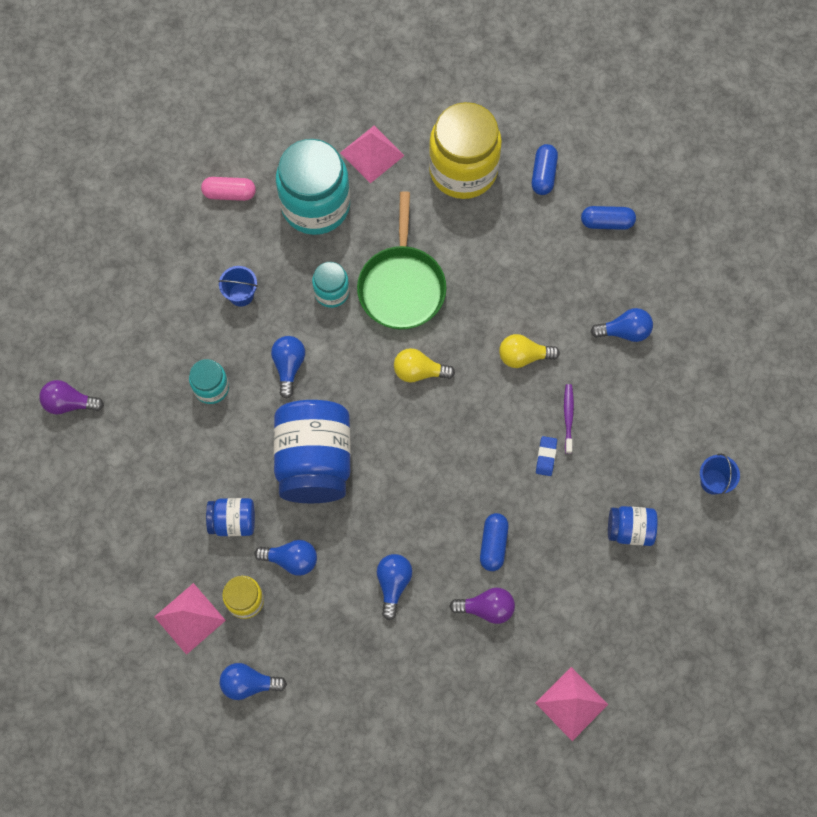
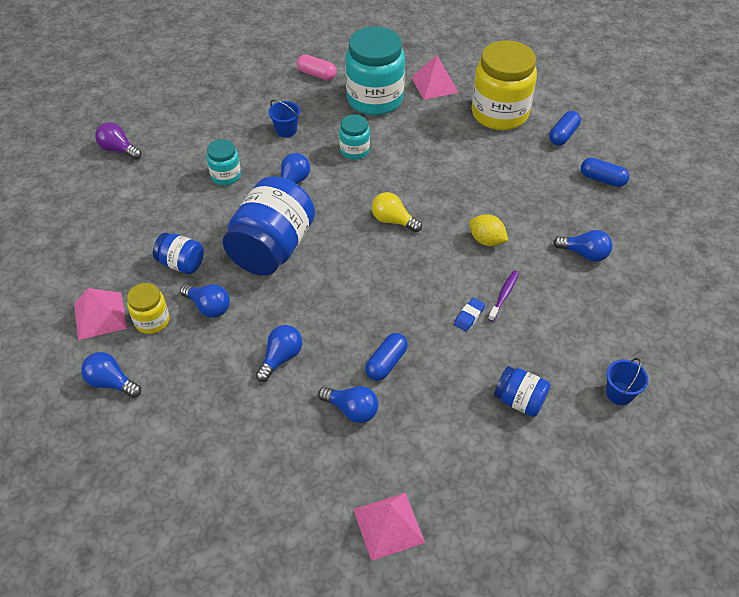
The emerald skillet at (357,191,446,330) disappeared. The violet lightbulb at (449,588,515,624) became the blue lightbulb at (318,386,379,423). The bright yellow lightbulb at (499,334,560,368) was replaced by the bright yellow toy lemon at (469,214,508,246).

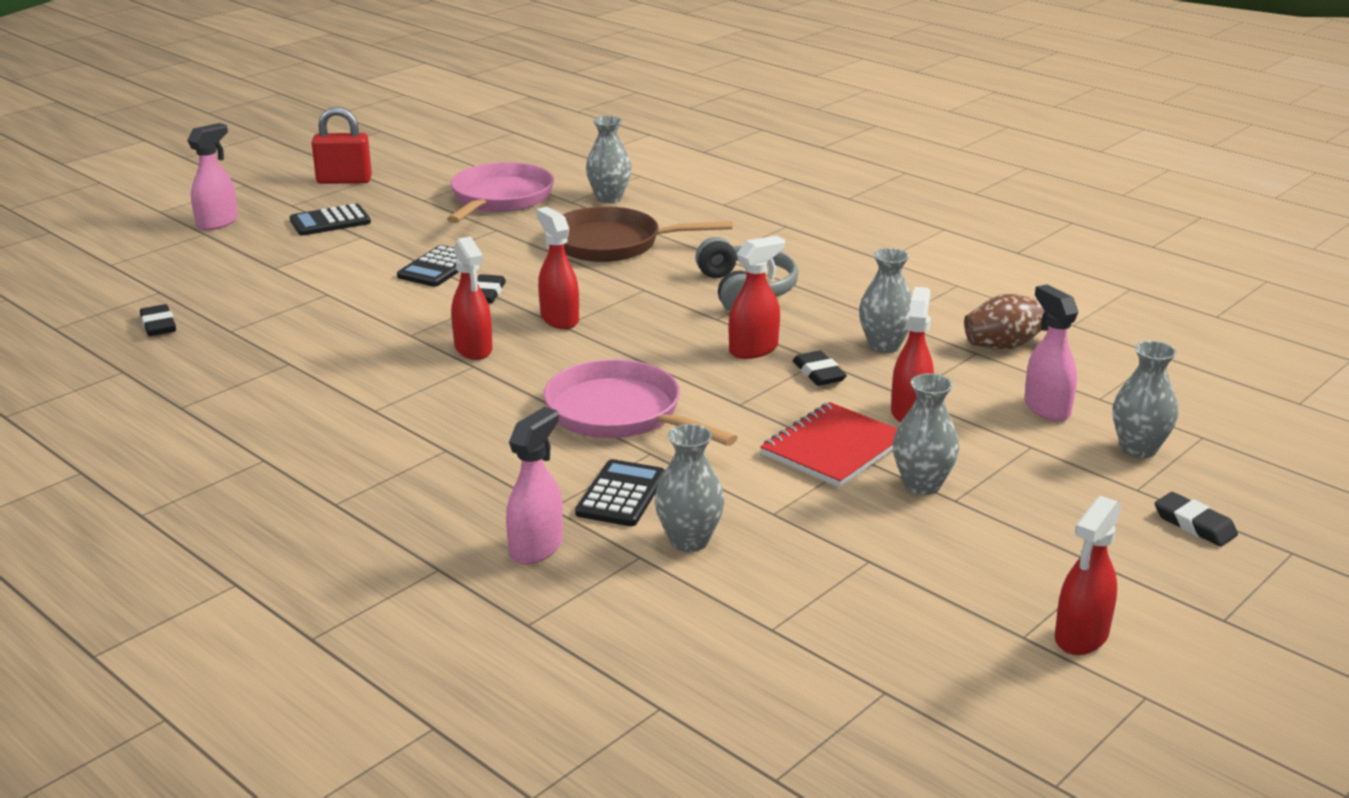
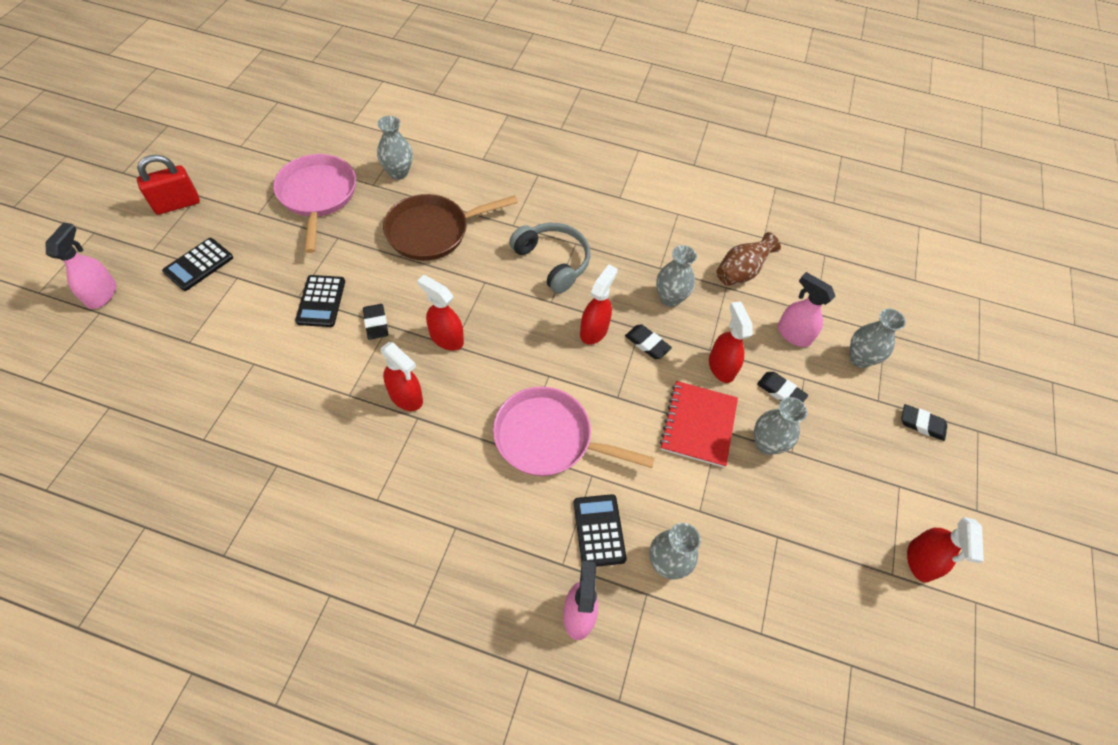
The ebony gum eraser moved from (140,304,176,336) to (757,372,808,402).

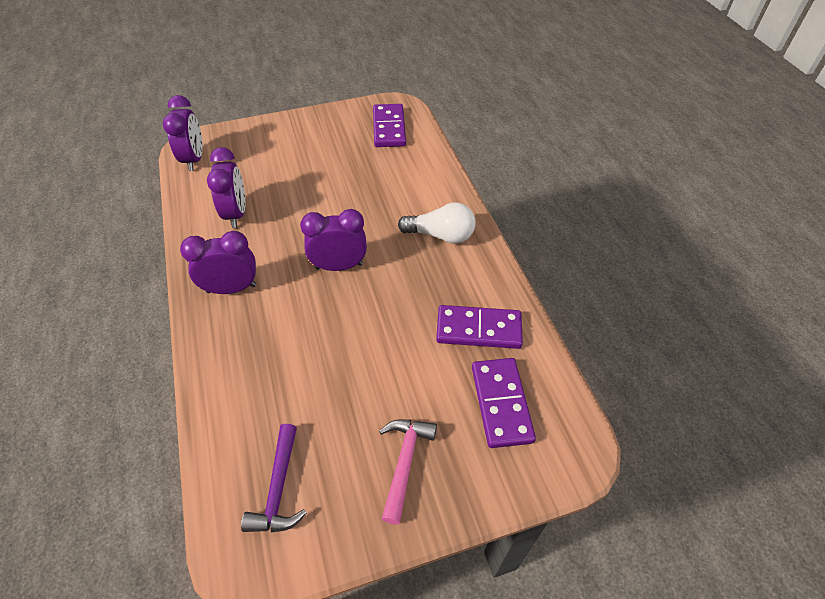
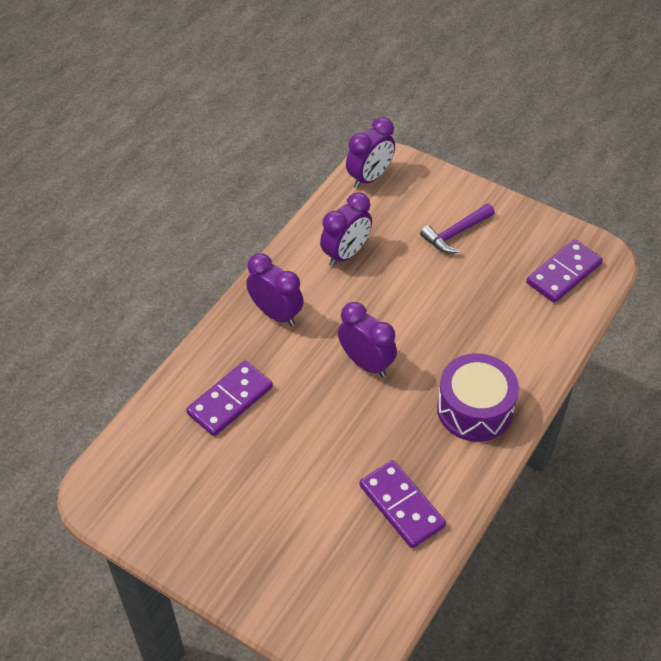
The violet hammer moved from (241,424,307,532) to (420,204,495,253). The rose-pink hammer at (379,419,437,525) disappeared. The snow-white lightbulb at (398,202,475,244) was replaced by the violet snare drum at (437,353,519,442). The violet domino moved from (472,358,536,448) to (186,361,273,436).

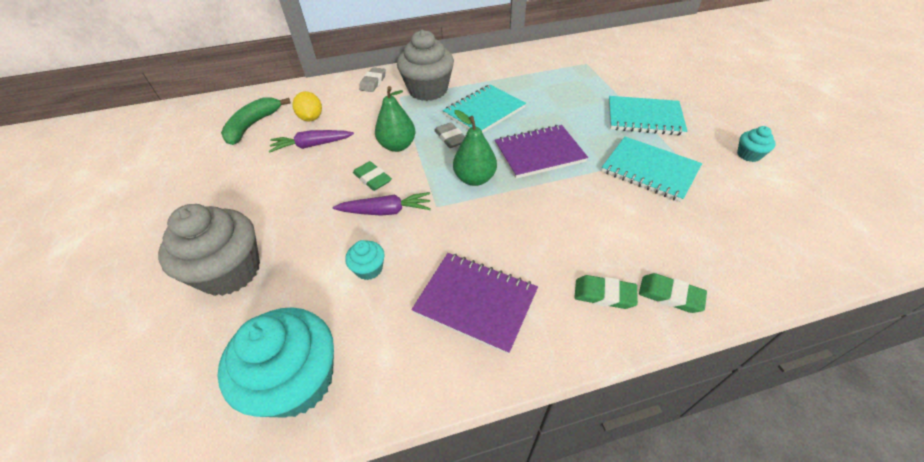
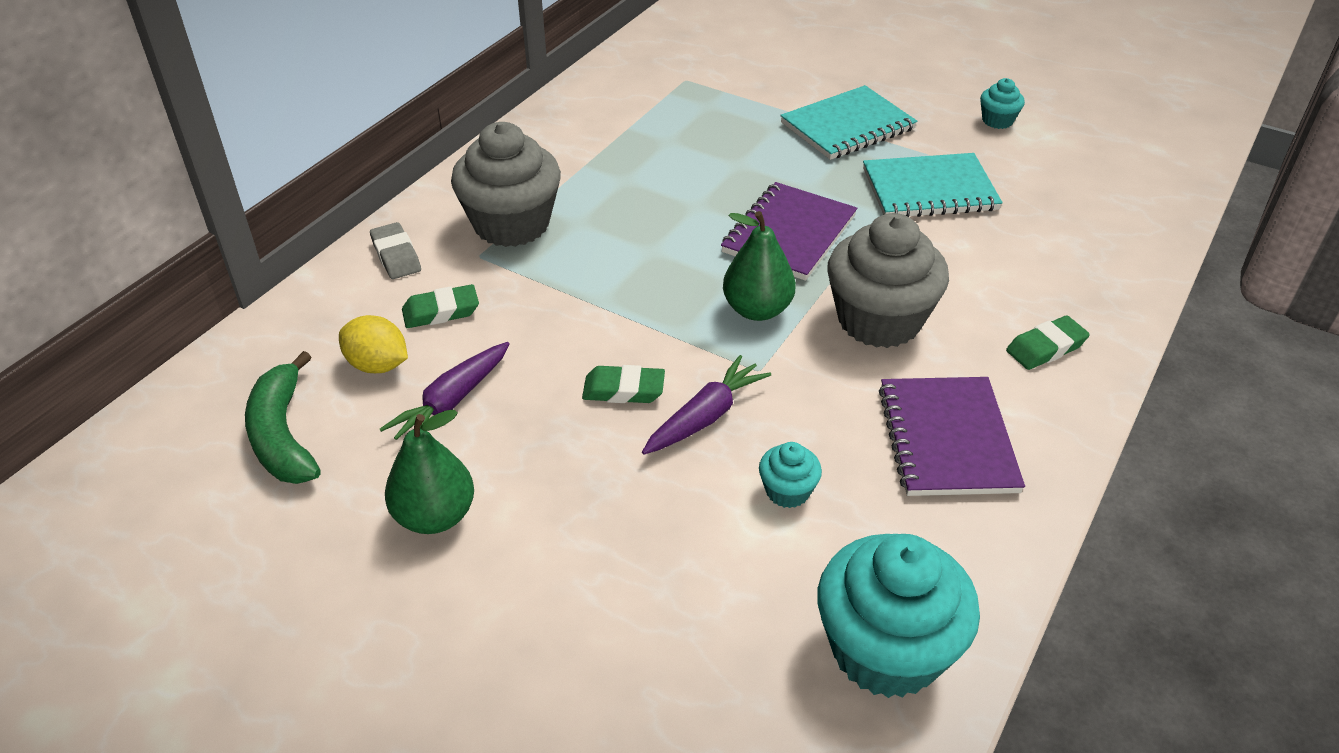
The ash-grey cupcake moved from (158,204,260,296) to (827,213,949,348). The emerald pear moved from (375,86,415,152) to (385,409,474,534). The violet notepad at (411,253,538,355) turned 75 degrees counterclockwise. The ash-grey gum eraser at (434,122,465,148) disappeared. The aqua notepad at (443,85,526,133) disappeared. The emerald gum eraser moved from (639,273,707,313) to (402,284,479,328).

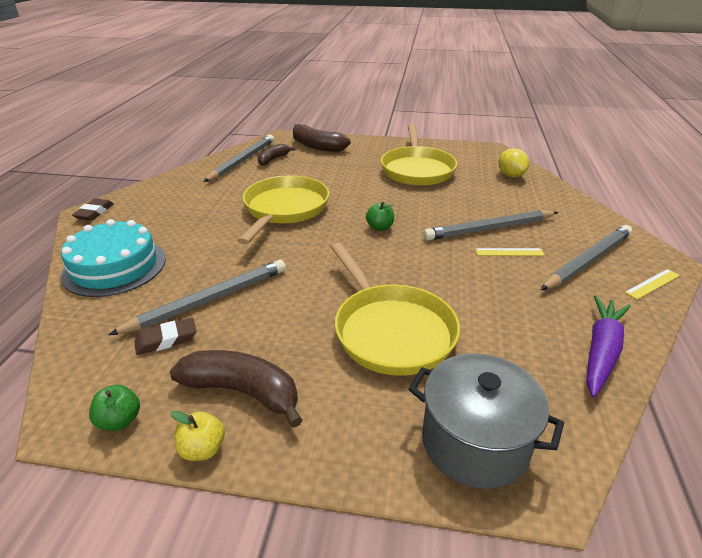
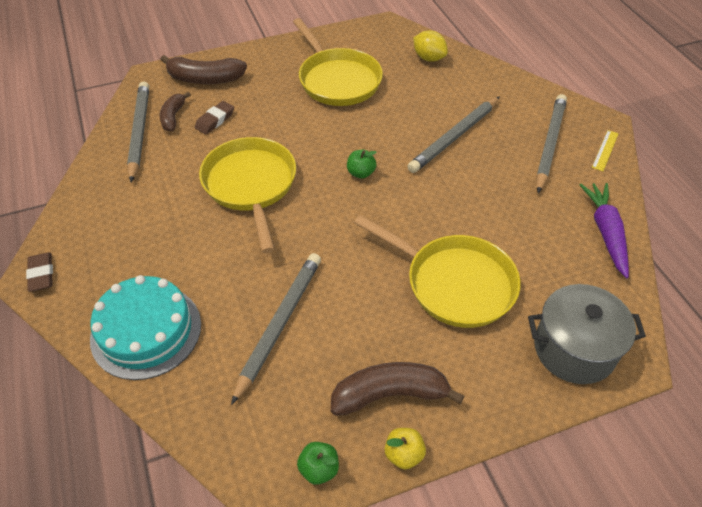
The dark brown gum eraser moved from (134,318,197,355) to (195,101,234,134). The bright yellow ruler at (475,248,545,256) disappeared.

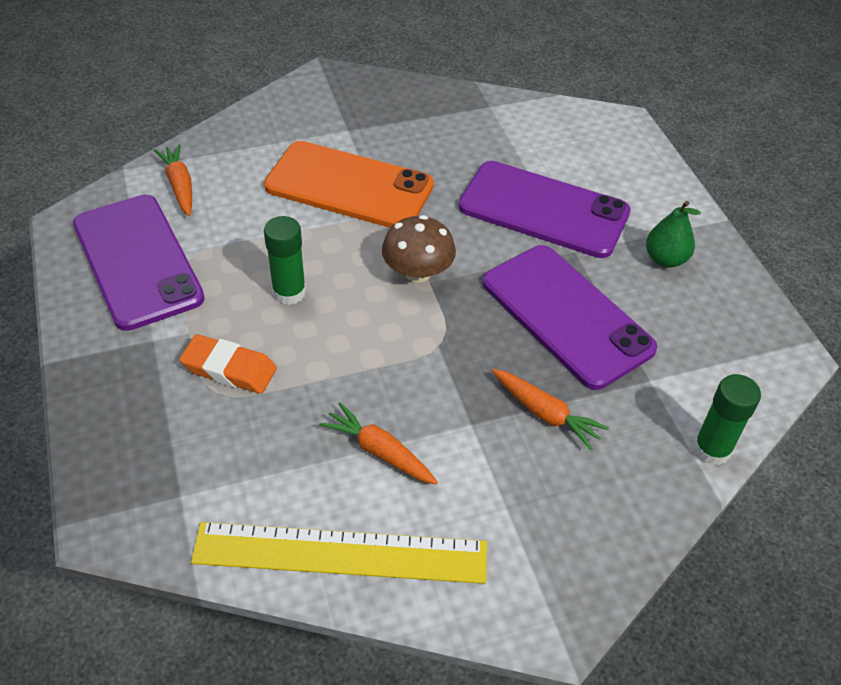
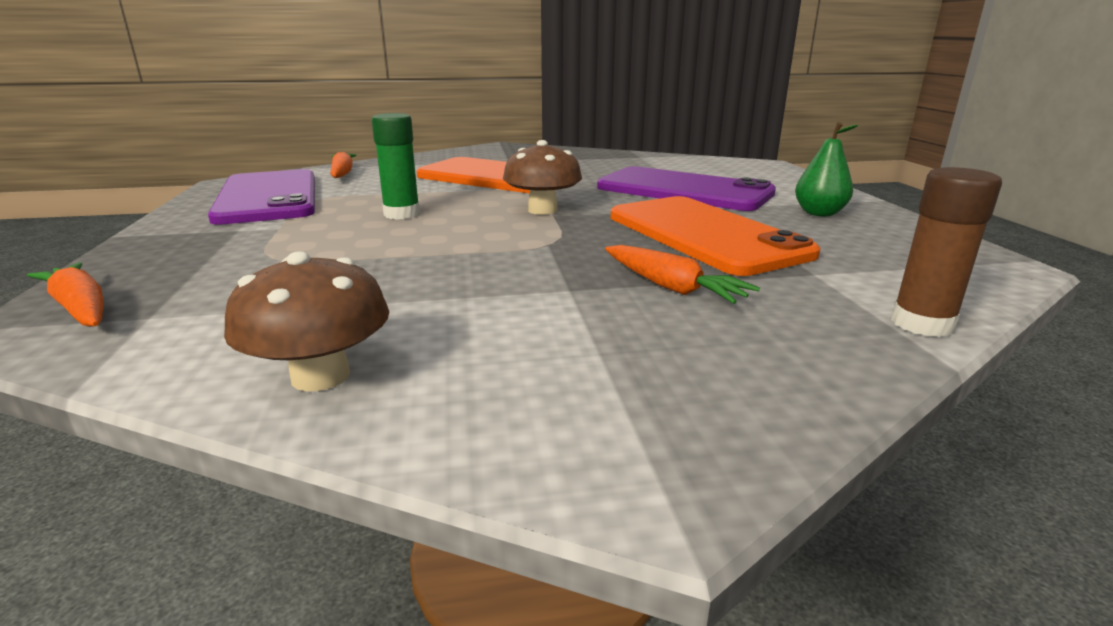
The orange gum eraser at (179,334,277,394) disappeared. The bright yellow ruler at (191,522,487,584) was replaced by the dark brown mushroom at (224,251,389,391). The orange toy carrot moved from (319,402,438,485) to (27,263,104,327). The violet phone at (482,245,658,390) became the orange phone at (611,196,820,276). The emerald glue stick at (693,374,761,465) became the dark brown glue stick at (891,167,1002,337).

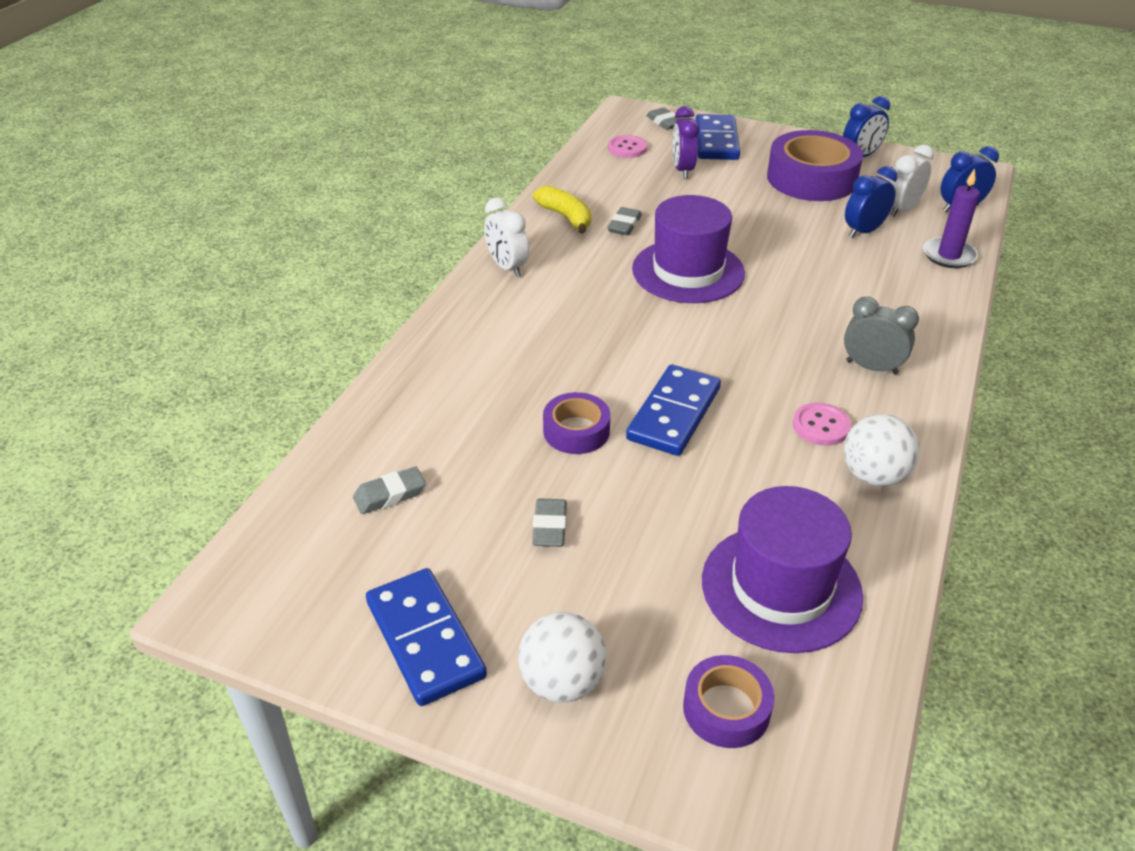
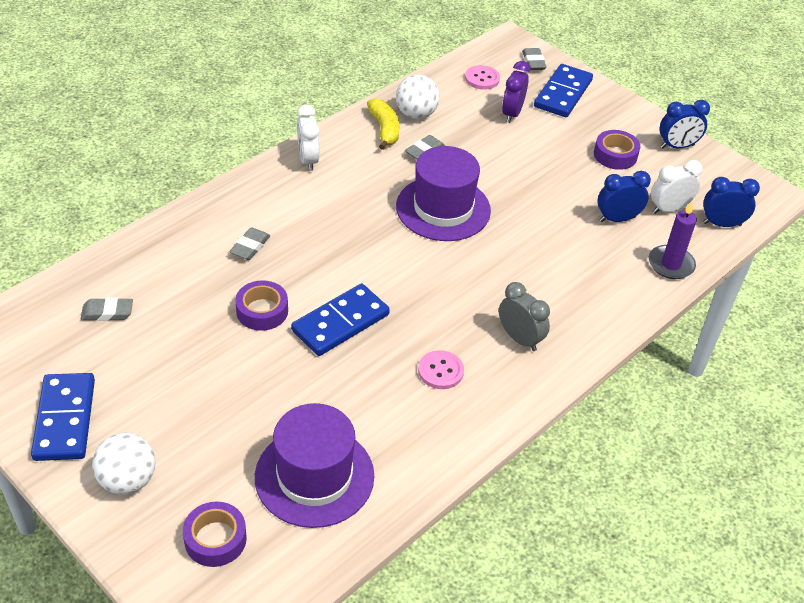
The ash-grey gum eraser moved from (532,499,567,547) to (229,227,270,260). The violet tape at (767,130,863,201) changed to 0.54 times the size. The snow-white sphere moved from (844,414,920,486) to (396,74,440,119).

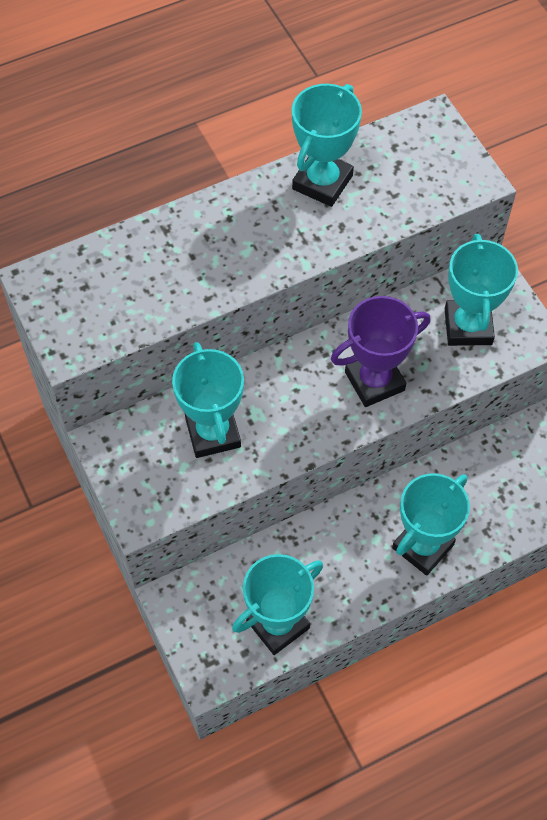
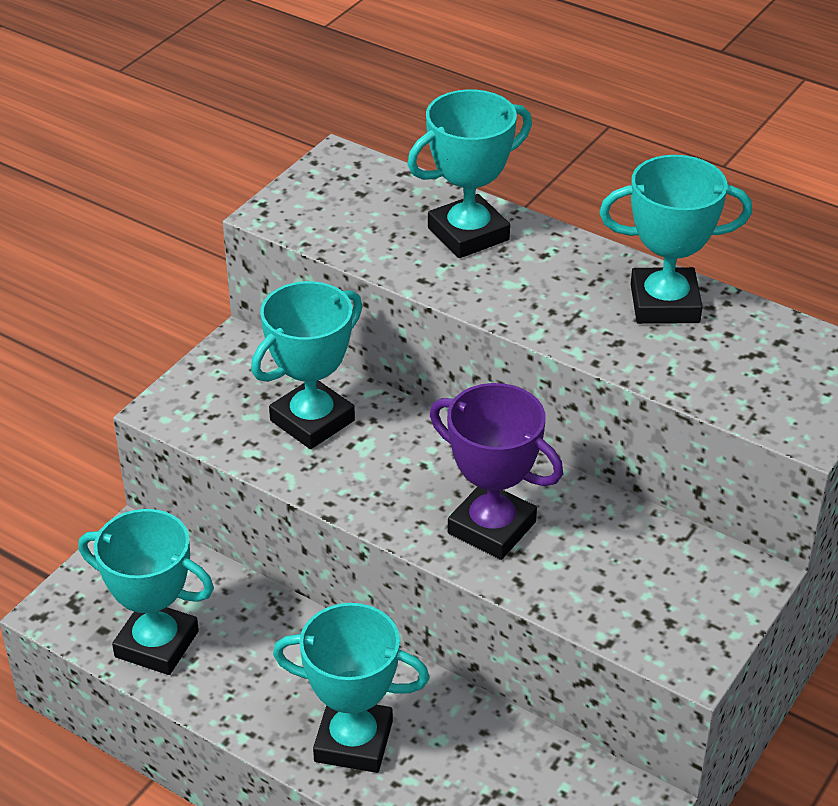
The aqua prize cup moved from (445,234,518,346) to (407,89,532,258).

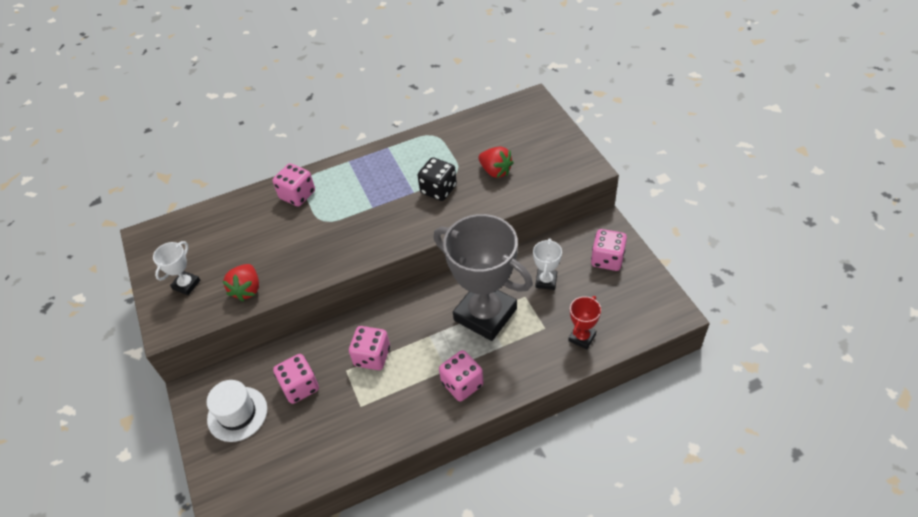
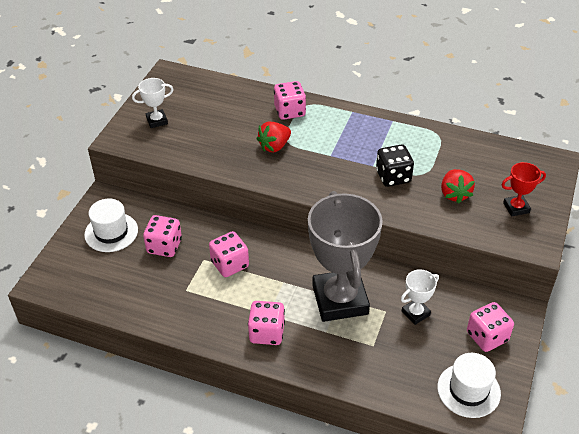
The crimson toy strawberry moved from (222,264,259,301) to (256,122,291,152). The crimson prize cup moved from (568,296,601,349) to (501,162,546,217). The snow-white hat at (437,353,501,418) appeared.

